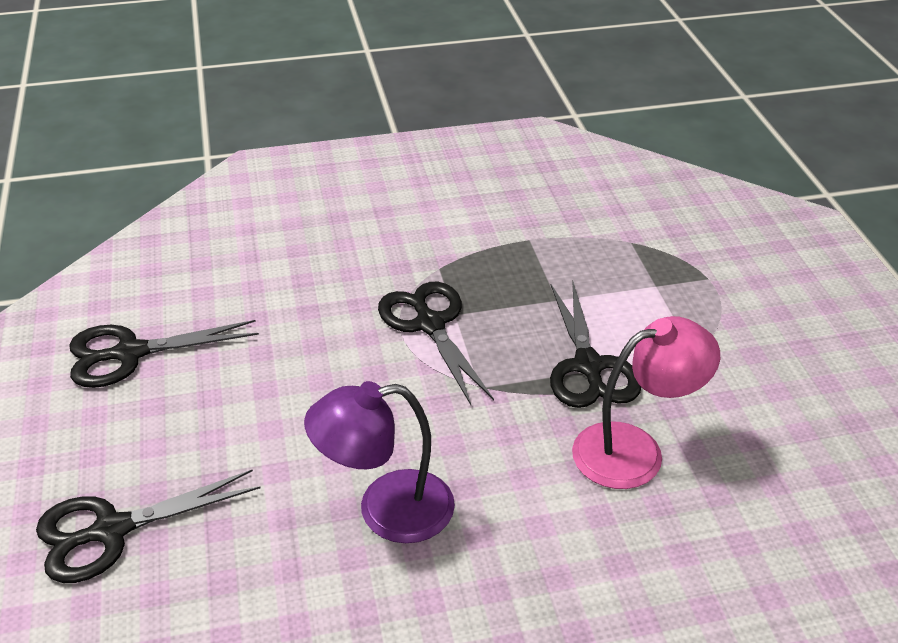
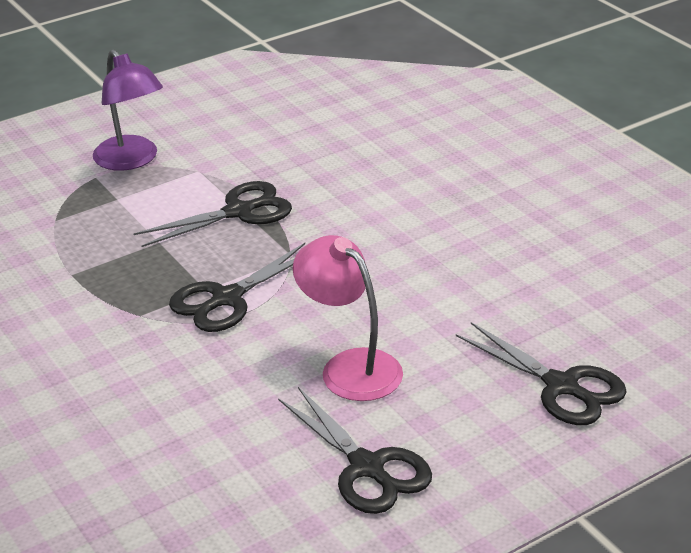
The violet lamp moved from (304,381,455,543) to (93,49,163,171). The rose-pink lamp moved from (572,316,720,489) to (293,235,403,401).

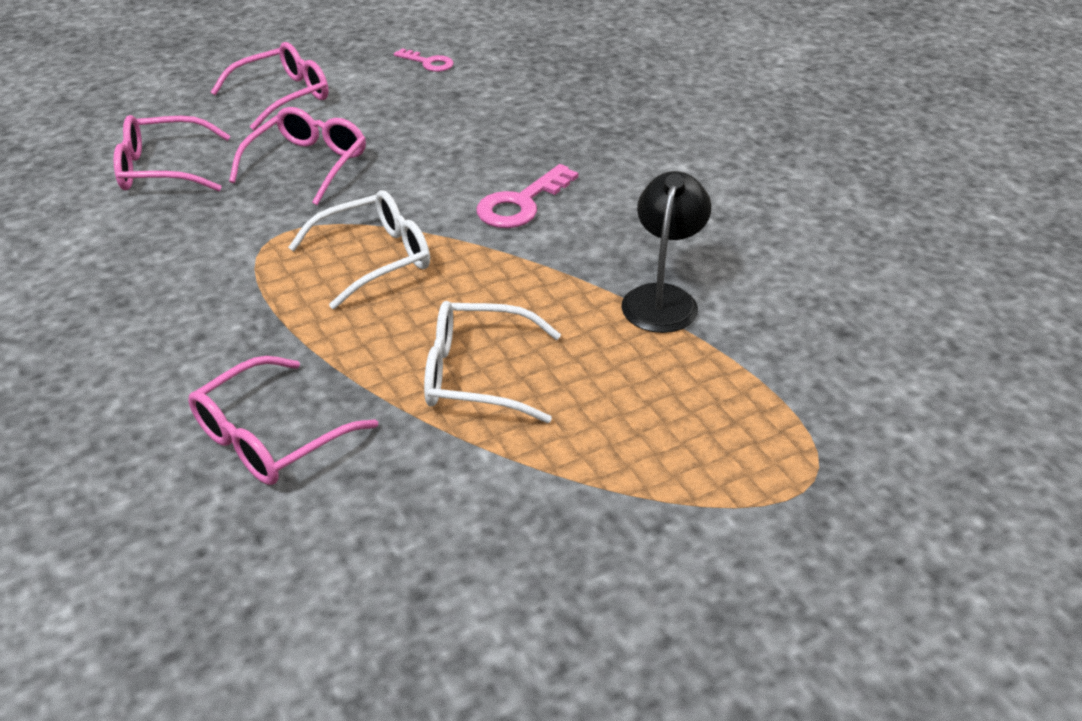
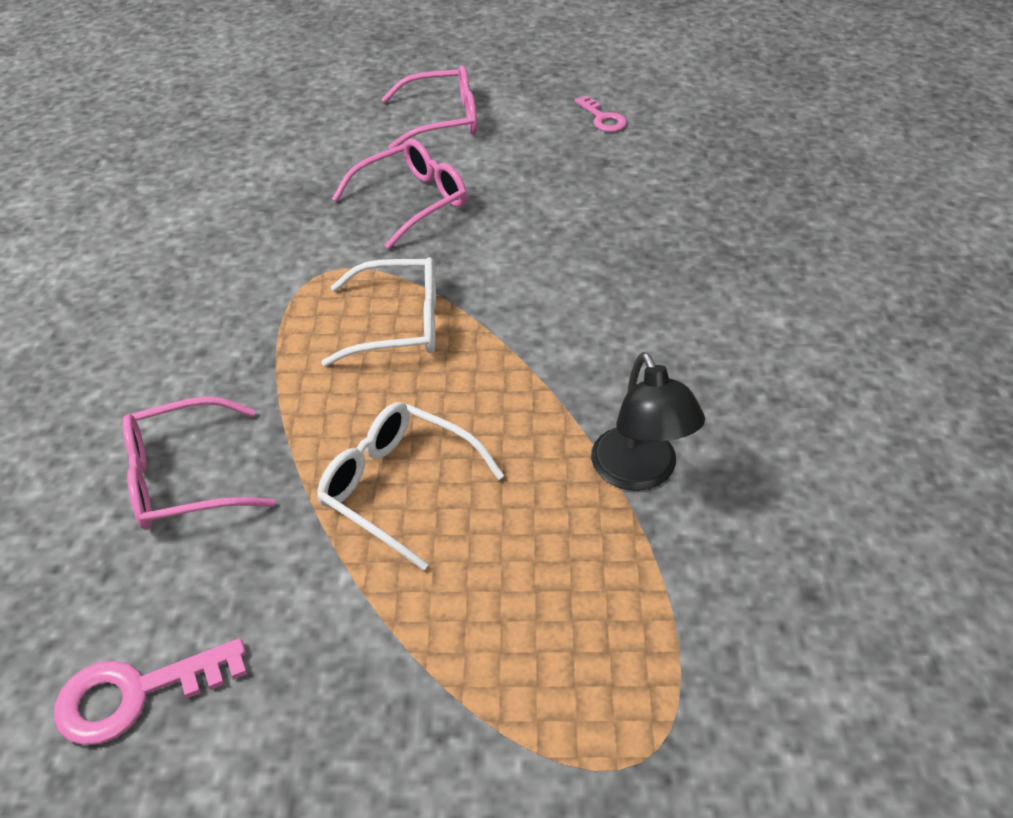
The rose-pink eyeglasses at (114,115,230,191) disappeared. The rose-pink key moved from (477,164,578,228) to (54,638,247,745). The ebony lamp at (621,171,711,333) turned 120 degrees clockwise.

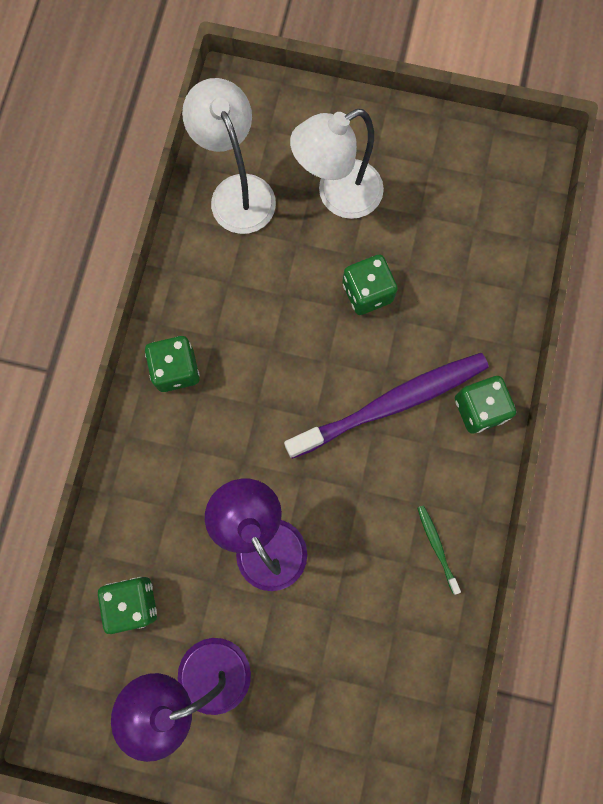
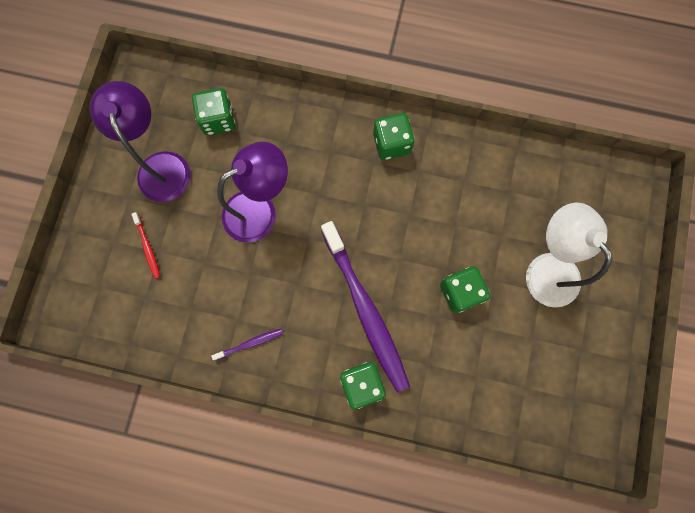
The snow-white lamp at (182,78,276,234) disappeared. The emerald tooth brush at (417,505,461,595) became the violet tooth brush at (211,329,283,360). The crimson tooth brush at (131,212,160,279) appeared.

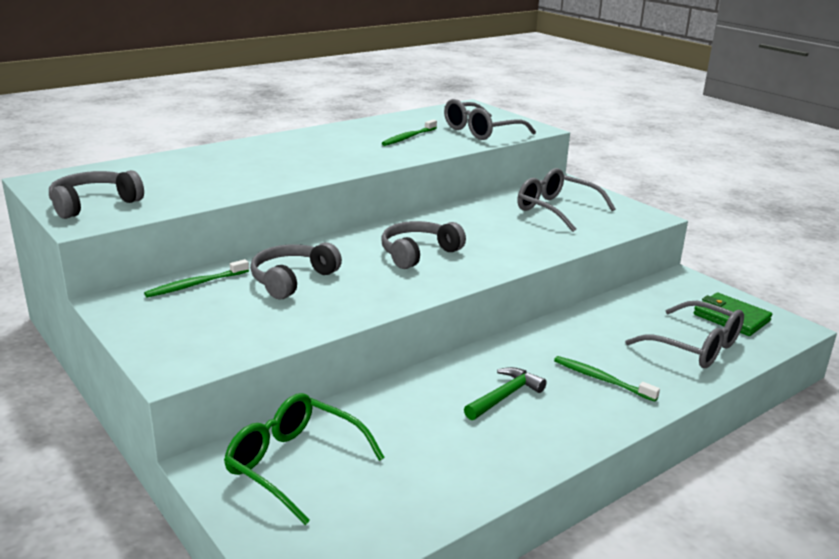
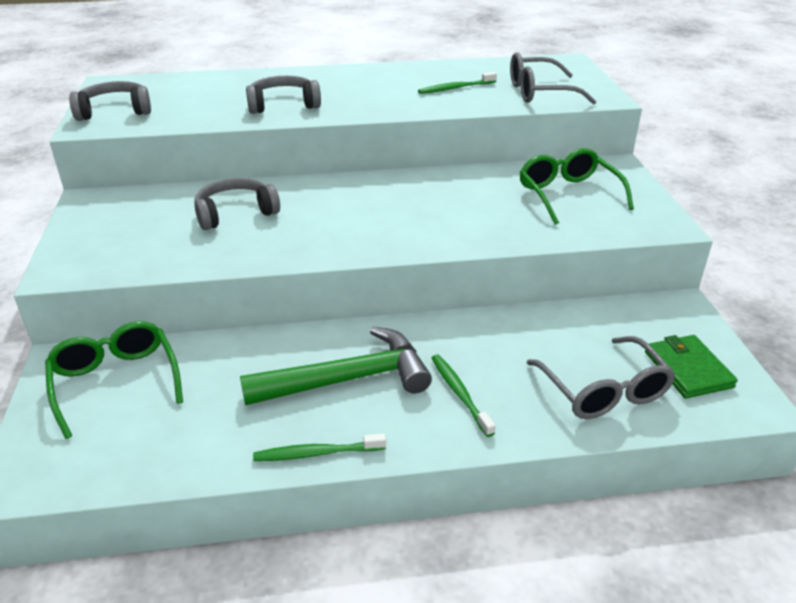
The emerald tooth brush moved from (144,259,249,297) to (253,433,386,461). The ash-grey headphones moved from (381,221,466,269) to (246,76,321,114). The emerald hammer at (464,367,547,420) changed to 1.83 times the size. The ash-grey eyeglasses at (517,168,616,232) became the emerald eyeglasses at (520,148,634,225).

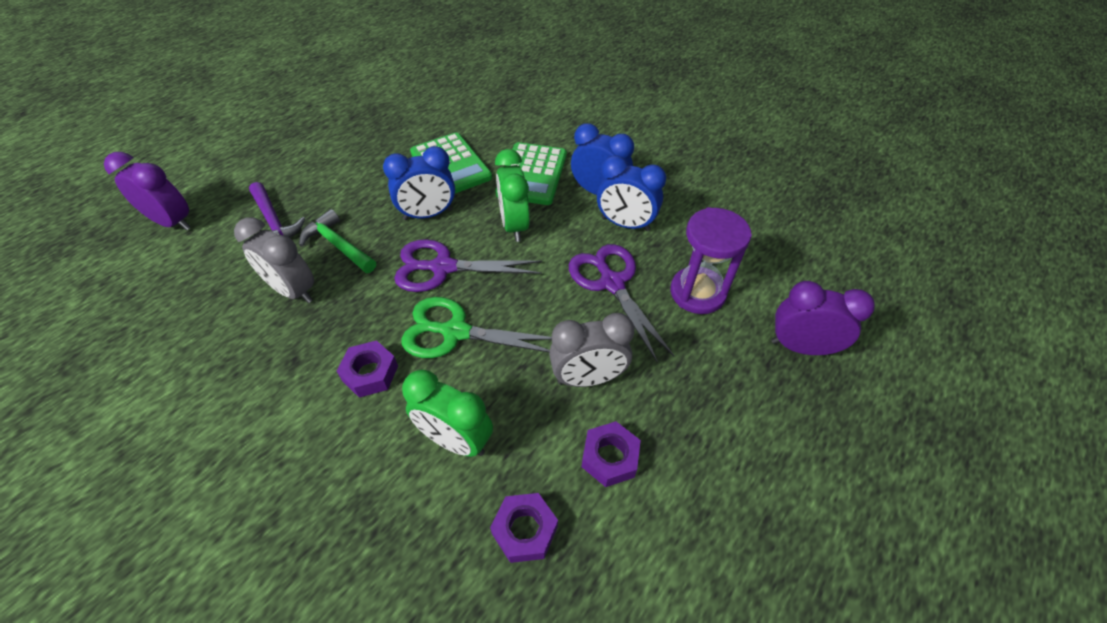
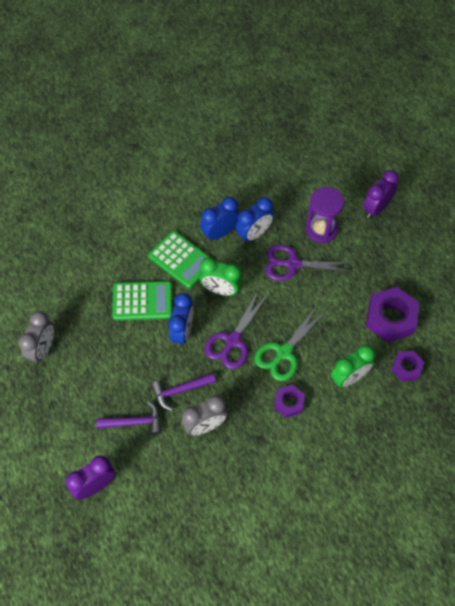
The emerald hammer at (299,209,376,273) became the violet hammer at (151,373,216,411). The ash-grey clock moved from (549,313,635,387) to (19,311,54,364). The violet hex nut at (582,421,641,487) changed to 1.77 times the size.

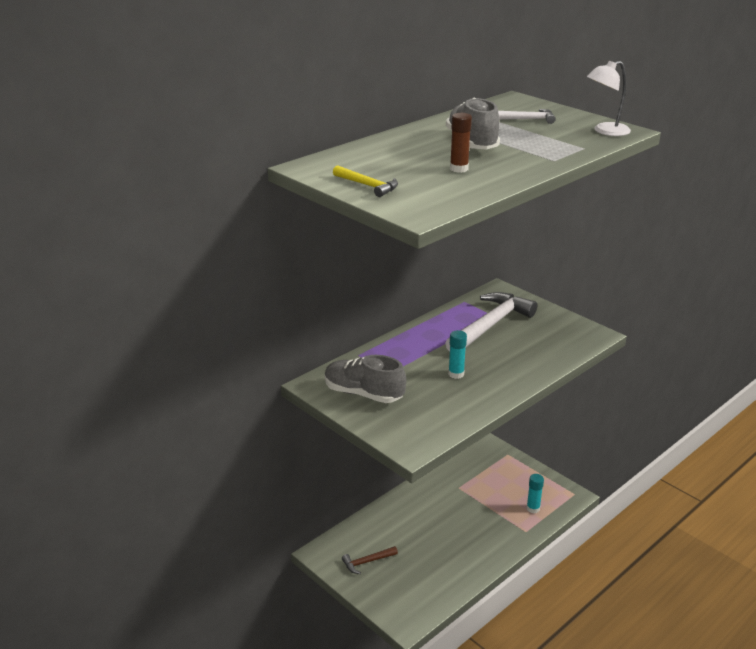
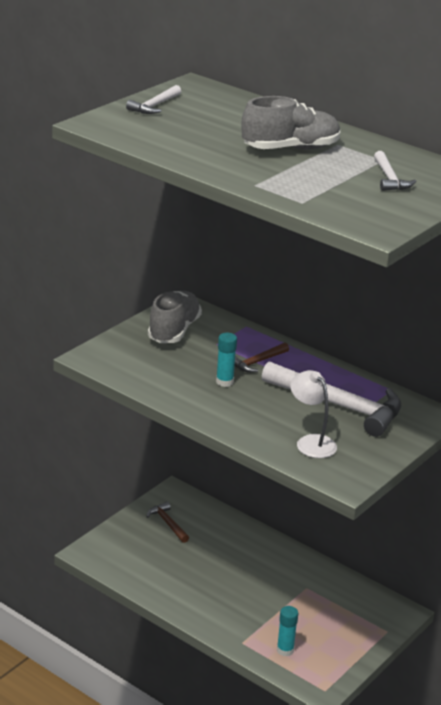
The bright yellow hammer at (333,165,398,197) became the snow-white hammer at (126,85,181,114). The dark brown glue stick at (450,113,472,173) disappeared. The snow-white lamp moved from (587,60,631,136) to (290,370,337,458). The dark brown hammer at (235,343,289,373) appeared.

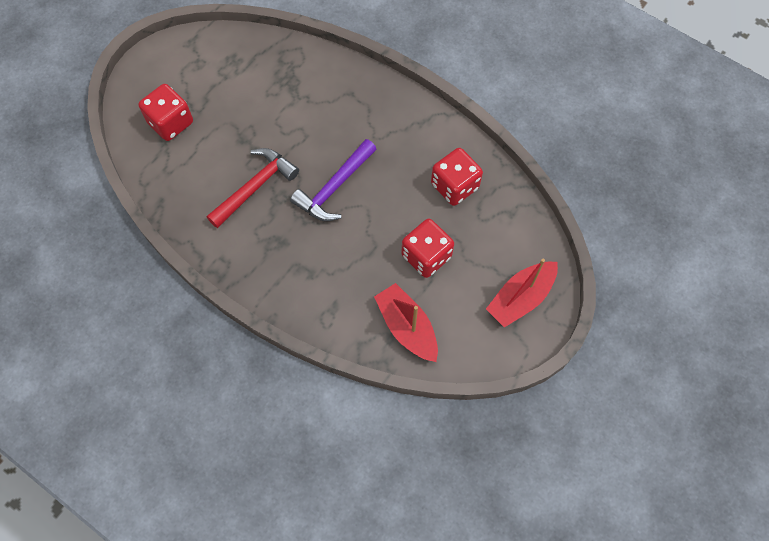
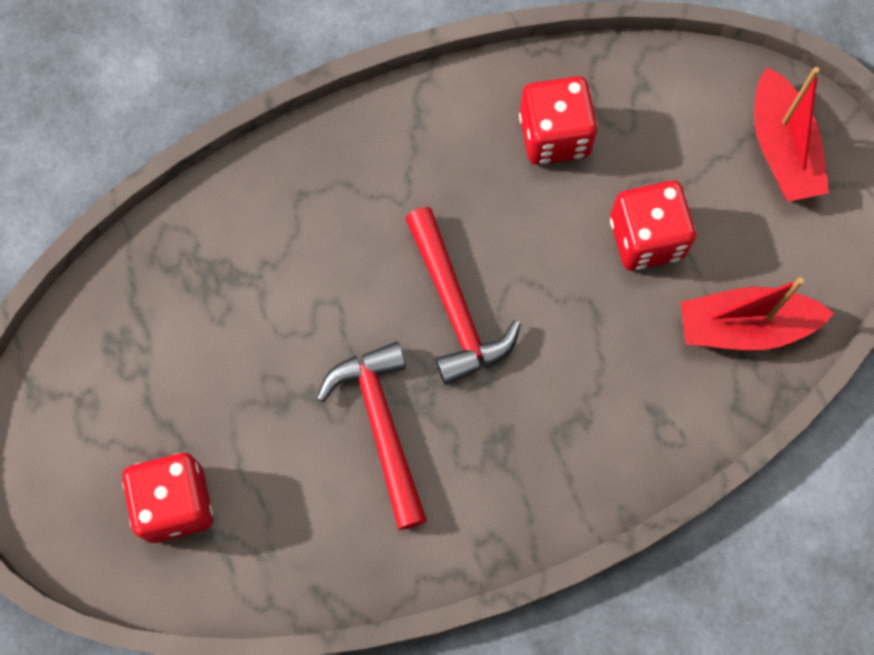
The violet hammer at (290,139,377,221) became the crimson hammer at (405,207,521,385).

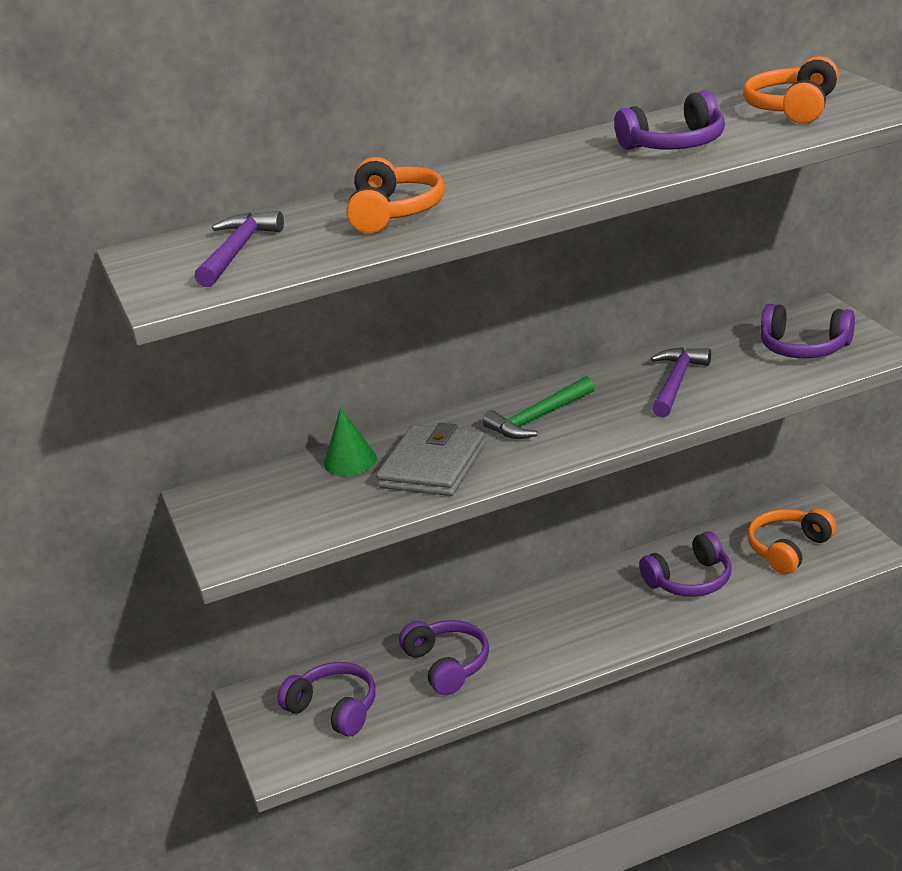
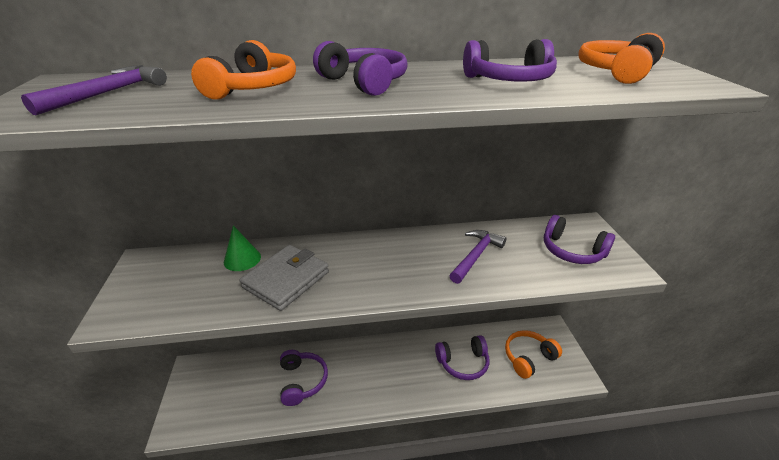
The violet headphones moved from (278,662,376,737) to (313,41,408,96). The emerald hammer at (482,376,595,439) disappeared.

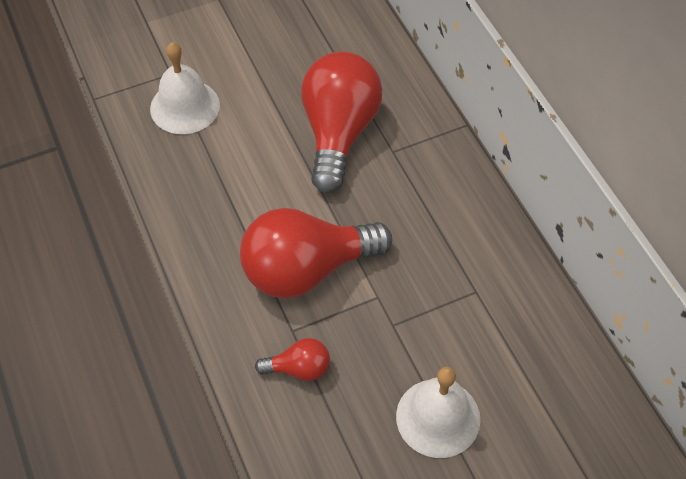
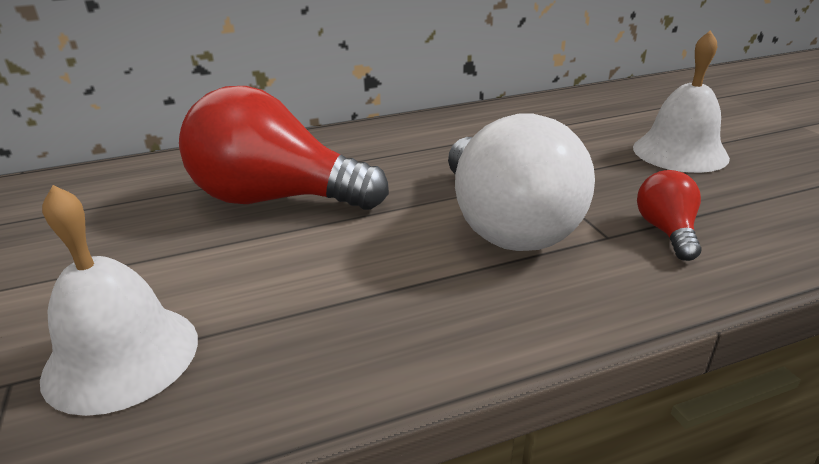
The crimson lightbulb at (240,208,392,298) became the snow-white lightbulb at (448,113,595,251).

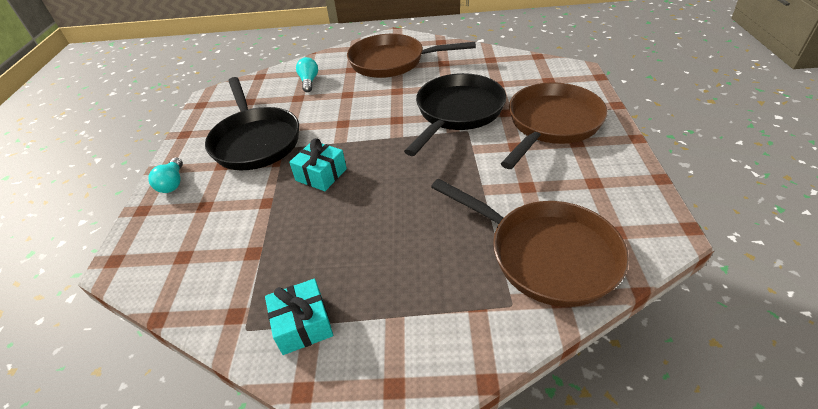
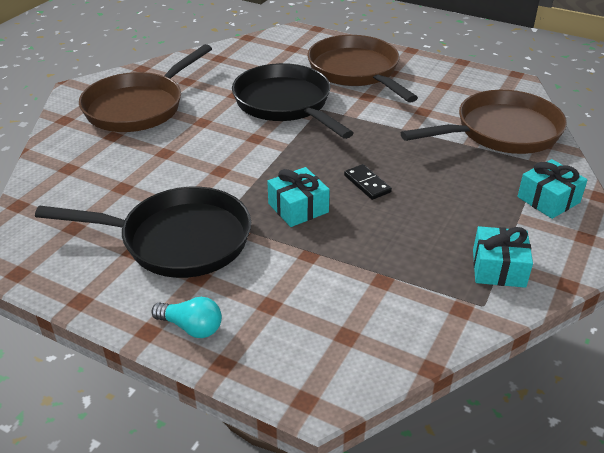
The aqua lightbulb at (296,57,318,92) disappeared. The ebony domino at (344,164,392,200) appeared. The aqua wrapped gift at (518,159,588,219) appeared.

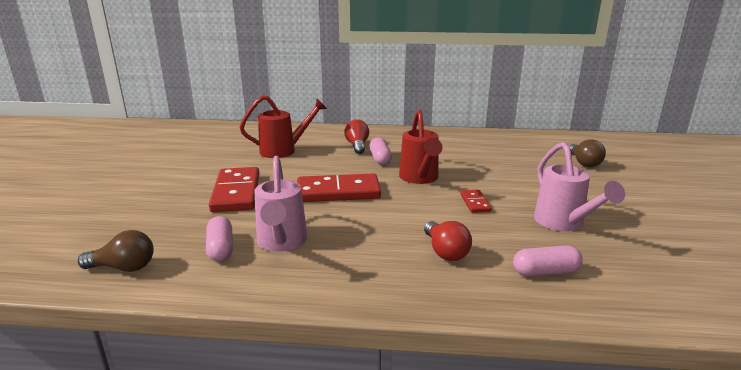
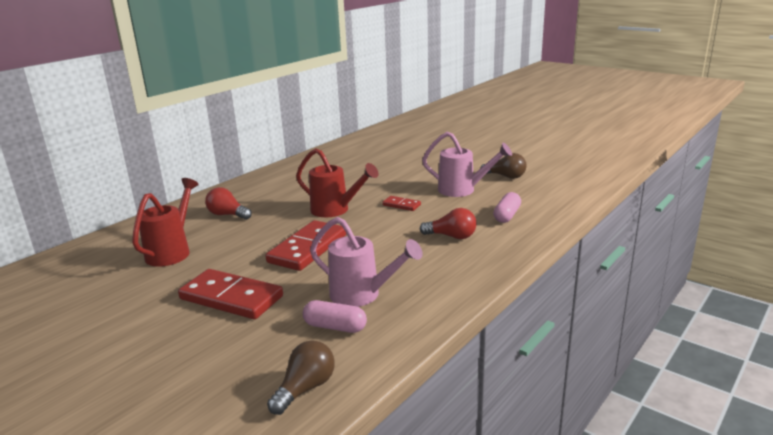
The rose-pink pill at (369,137,392,165) disappeared. The dark brown lightbulb moved from (569,139,606,167) to (480,153,527,179).

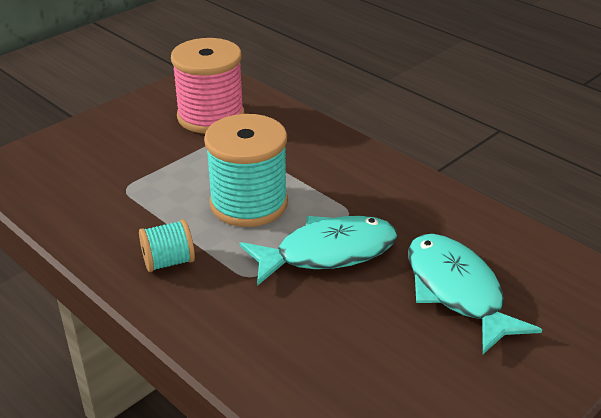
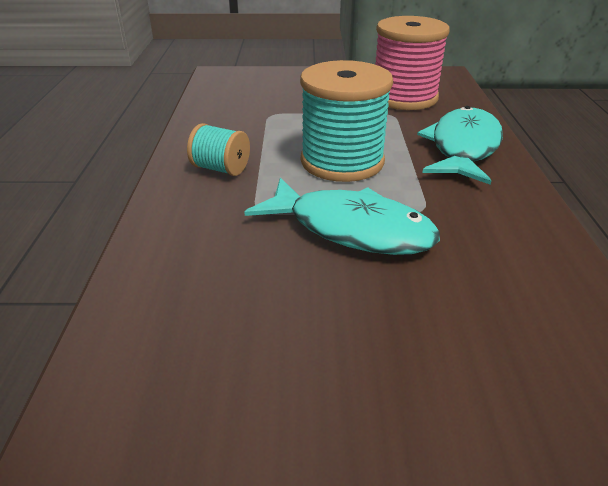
The aqua fish figure moved from (408,234,542,354) to (417,106,503,185).

